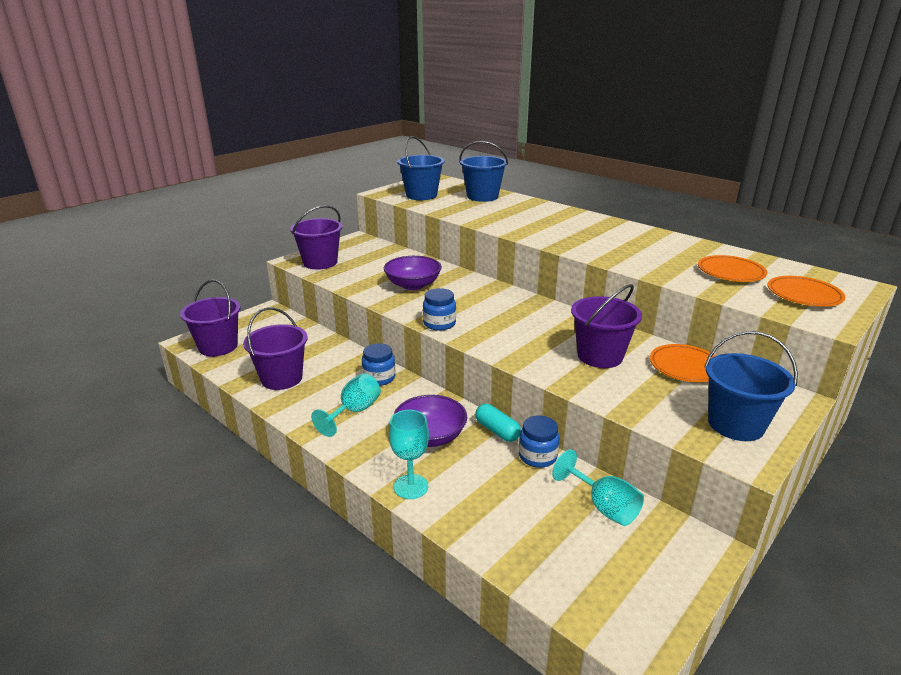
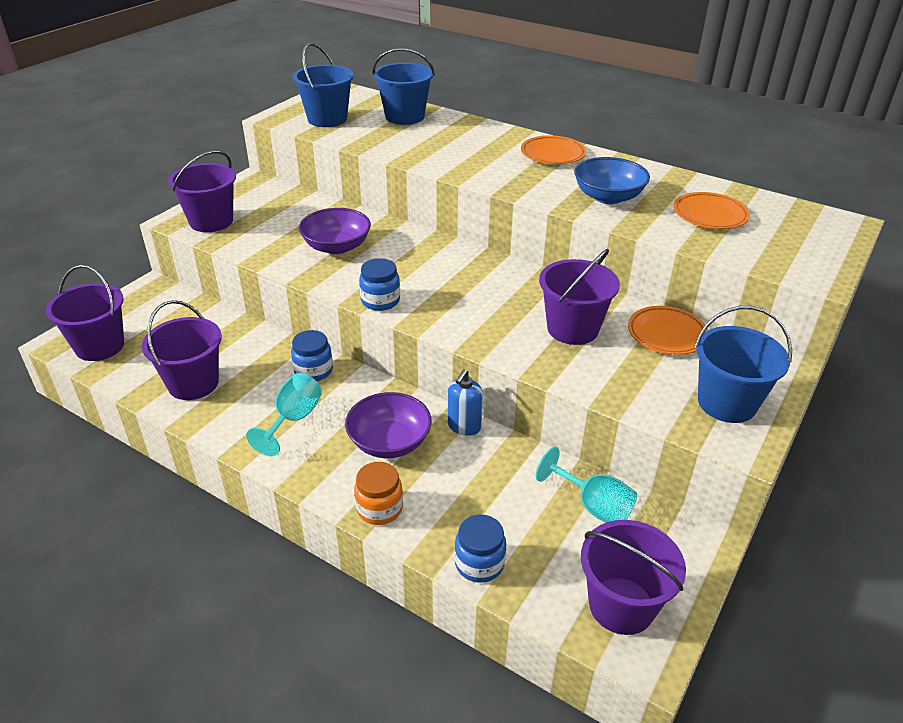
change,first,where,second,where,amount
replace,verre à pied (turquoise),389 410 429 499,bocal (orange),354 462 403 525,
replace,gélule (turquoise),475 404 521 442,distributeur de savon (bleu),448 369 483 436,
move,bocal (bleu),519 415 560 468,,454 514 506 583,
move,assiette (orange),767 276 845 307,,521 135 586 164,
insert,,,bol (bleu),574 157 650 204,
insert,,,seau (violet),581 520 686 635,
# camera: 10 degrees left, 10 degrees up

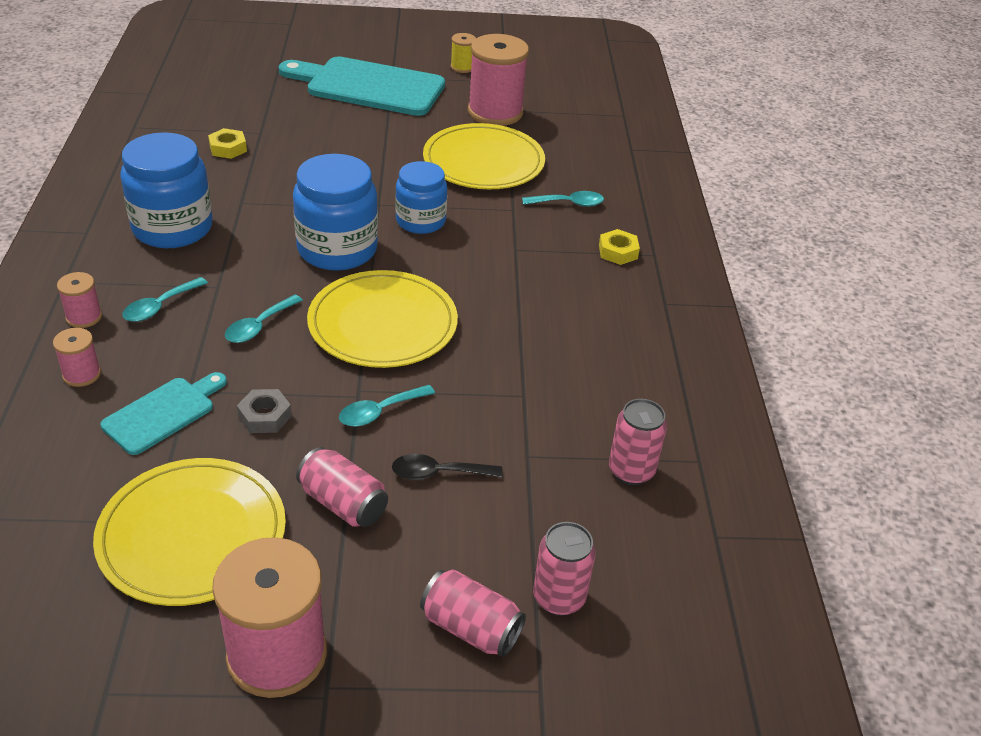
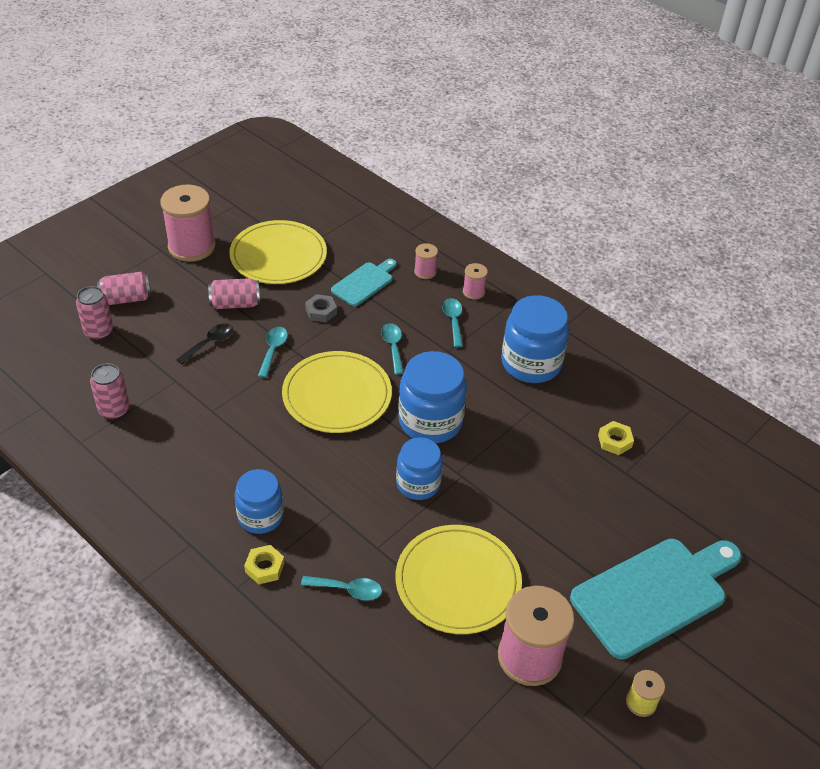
change,first,where,second,where,amount
rotate,planche à découper (turquoise),100 372 227 455,,331 259 397 306,135 degrees counterclockwise
rotate,cuillère (turquoise),522 191 604 207,,301 576 382 601,120 degrees counterclockwise
insert,,,bocal (bleu),235 469 284 534,
# camera: 135 degrees right, 5 degrees up

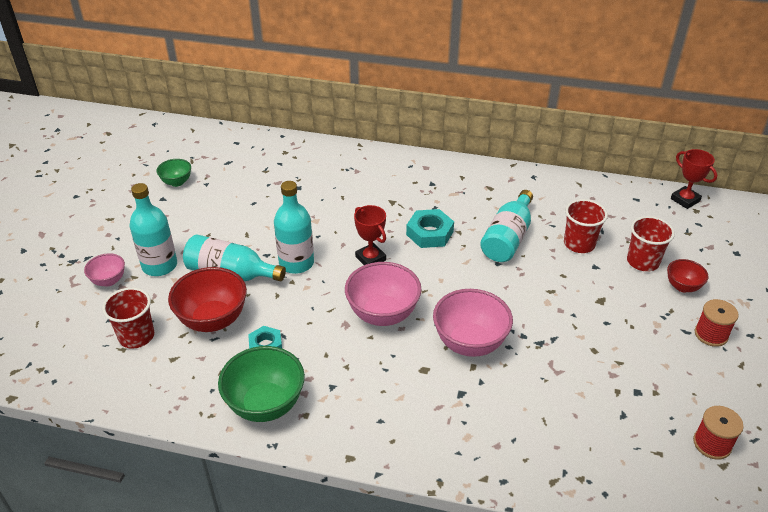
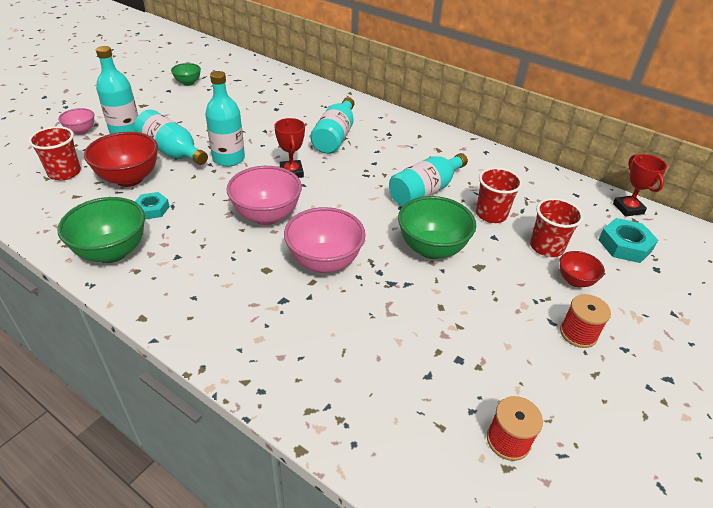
change,first,where,second,where,amount
move,écrou (turquoise),406 209 454 248,,598 218 658 263,
insert,,,bouteille (turquoise),310 97 354 154,
insert,,,bol (vert),398 196 476 259,
# camera: 20 degrees right, 0 degrees up

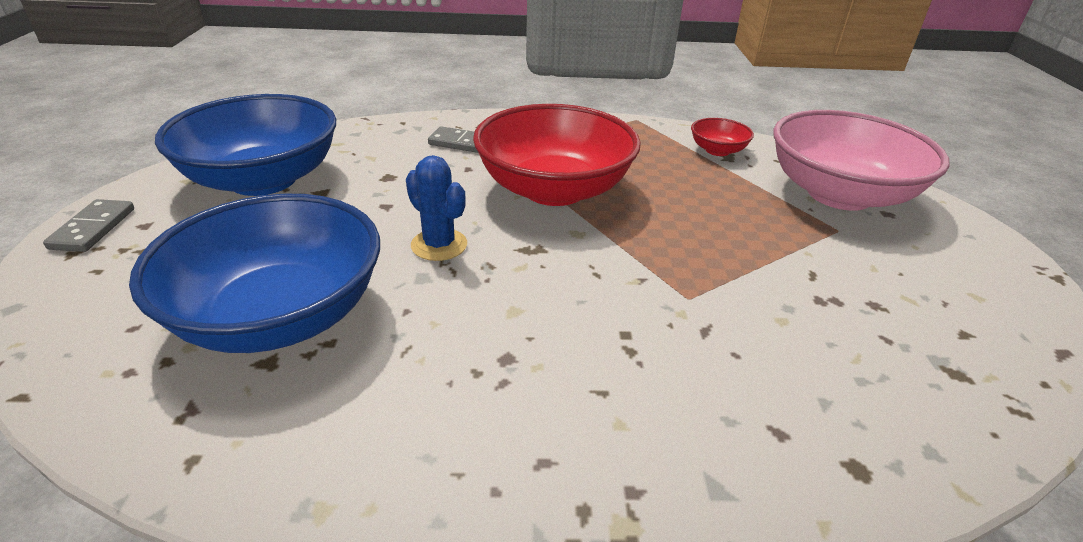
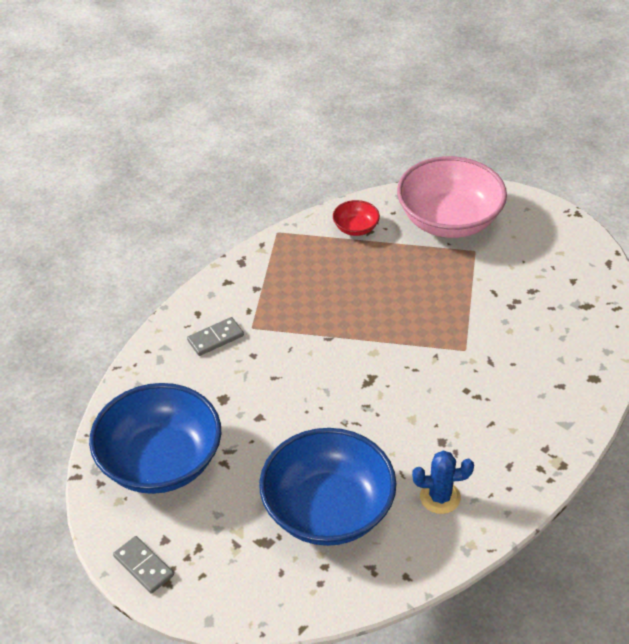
change,first,where,second,where,amount
move,cactus (bleu),406 155 467 261,,412 451 474 514,
delete,bol (rouge),473 104 641 206,,,
# camera: 45 degrees left, 10 degrees up

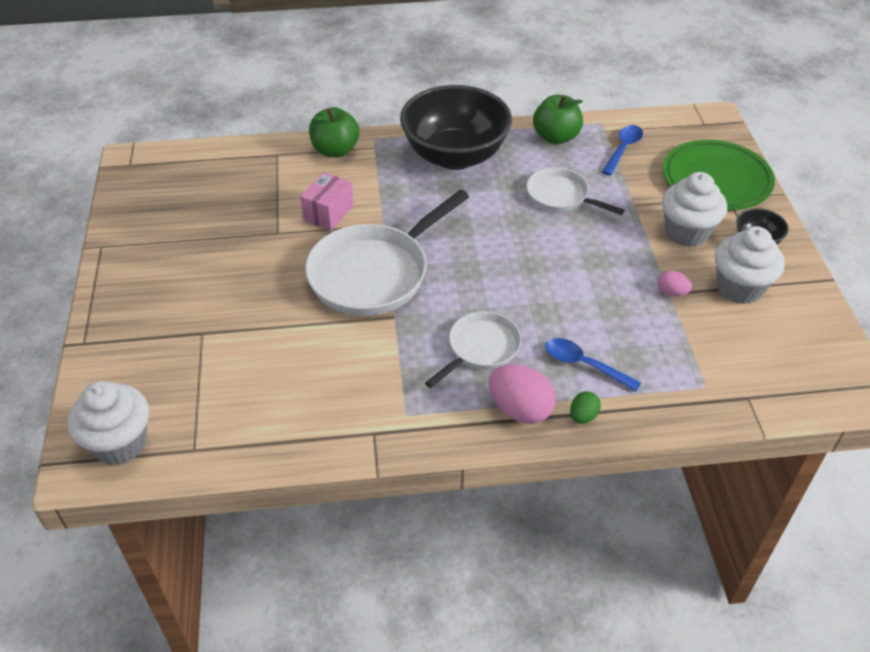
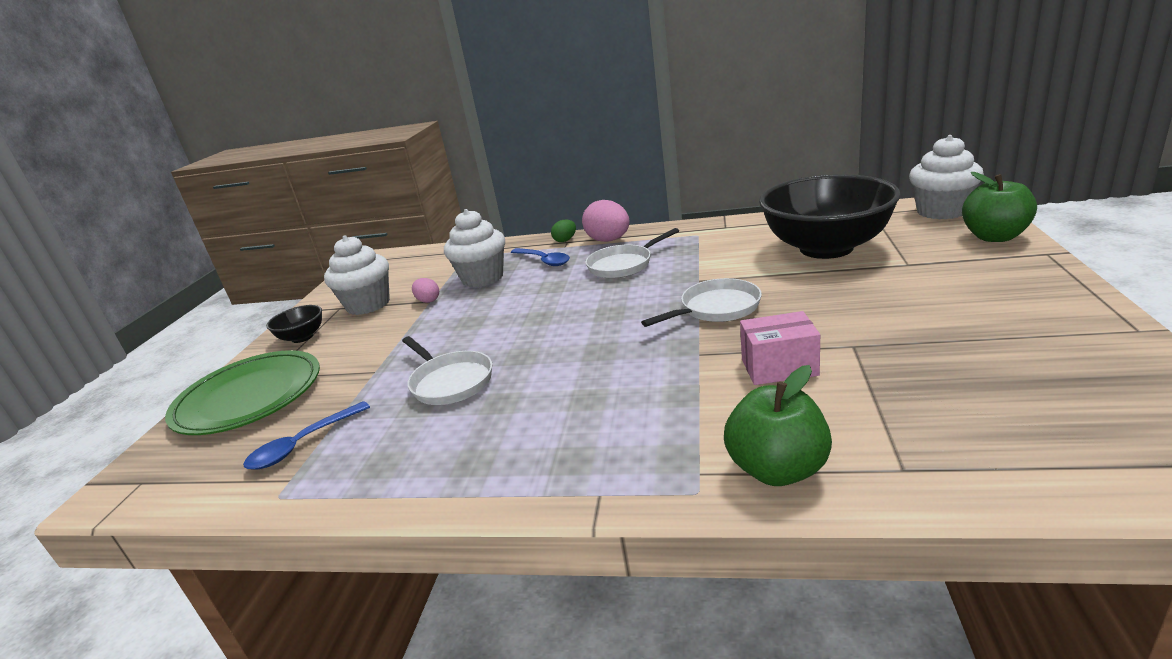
change,first,where,second,where,amount
rotate,boîte (rose),300 172 354 230,,740 311 820 385,45 degrees clockwise
resize,poêle (blanc),305 190 469 316,,641 278 762 327,x0.56
move,bol (noir),400 85 512 170,,759 174 901 259,
move,pomme (vert),533 95 583 144,,962 172 1037 242,
move,muffin (blanc),662 172 727 247,,444 209 505 287,
# camera: 160 degrees left, 20 degrees down

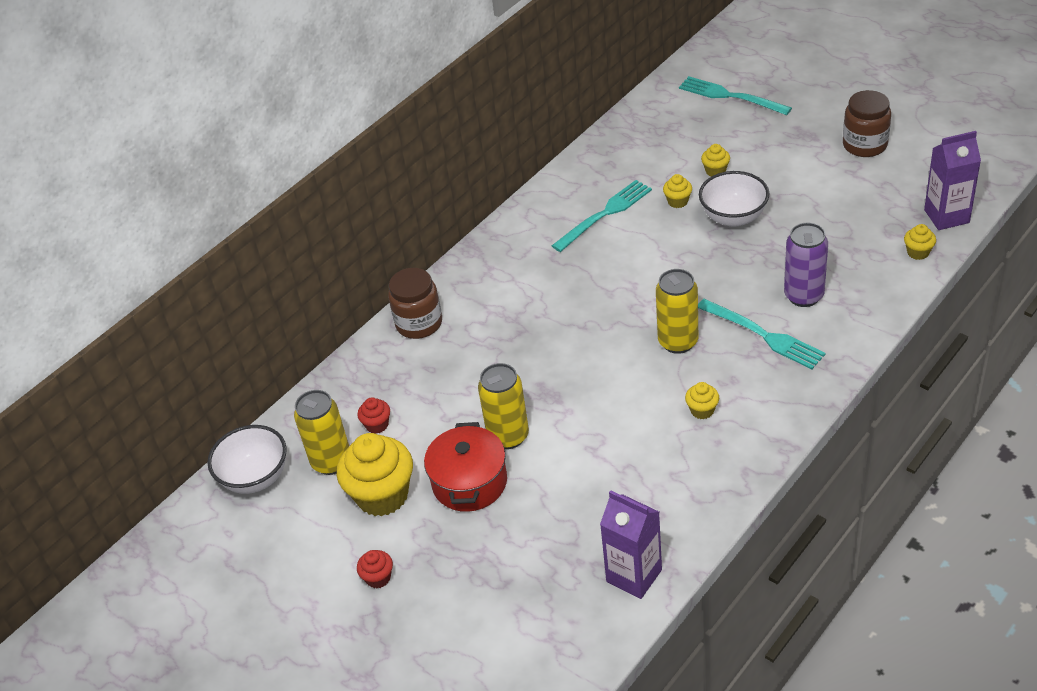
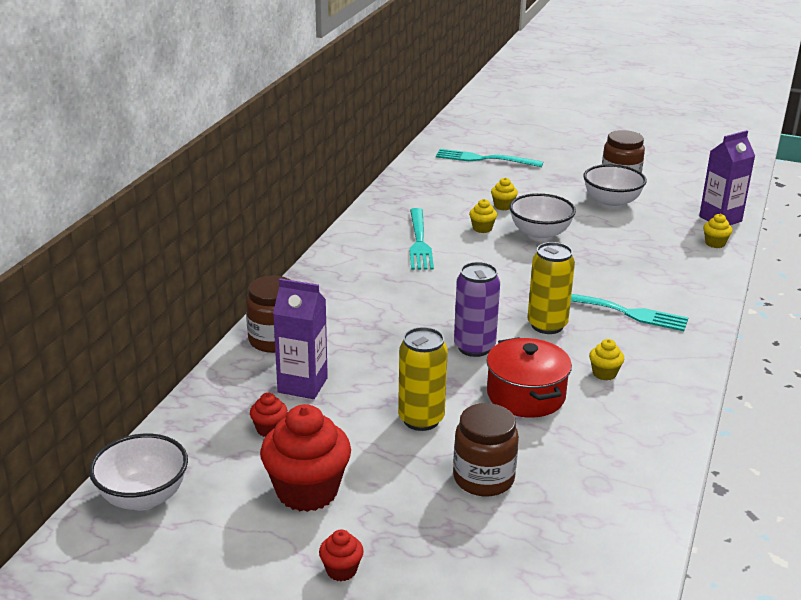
change,first,where,second,where,amount
delete,canette (jaune),294 390 349 475,,,
recolor,muffin (jaune),337 433 413 516,muffin (rouge),260 404 351 512,
move,marmite (rouge),424 422 507 512,,487 337 572 418,
rotate,fourchette (turquoise),552 180 652 252,,409 208 434 270,150 degrees clockwise
move,brique de lait (violet),600 490 662 599,,273 278 328 399,
move,canette (violet),784 223 828 307,,454 262 500 357,
insert,,,bocal (marron),453 403 519 496,
insert,,,bol (blanc),583 164 647 209,
# camera: 25 degrees left, 15 degrees down

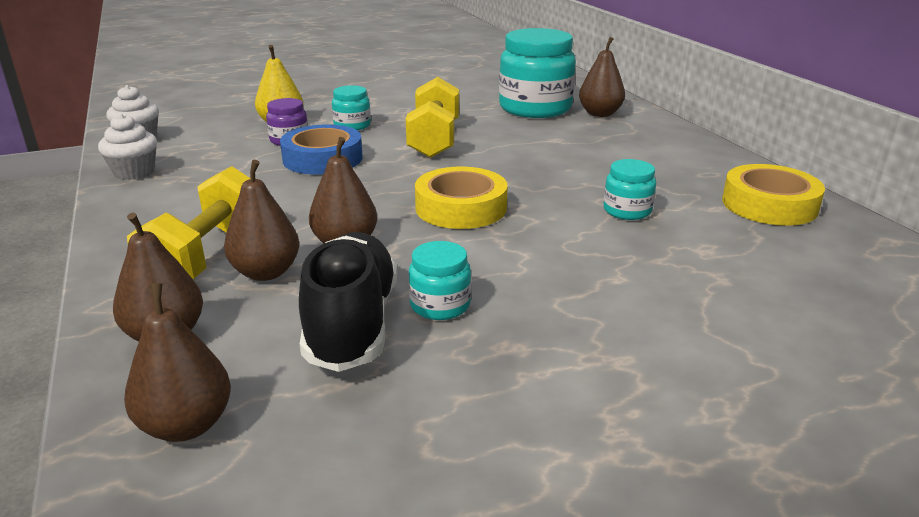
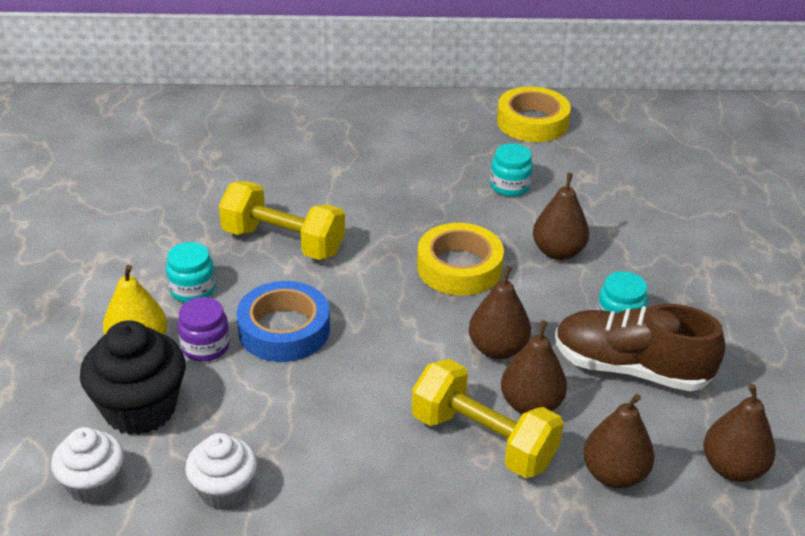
change,first,where,second,where,amount
recolor,chaussure (noir),299 232 397 372,chaussure (marron),555 304 725 391,
delete,bocal (turquoise),499 28 576 118,,,
move,poire (marron),579 37 625 117,,533 173 589 260,
insert,,,muffin (noir),80 320 185 435,
# camera: 70 degrees left, 10 degrees up

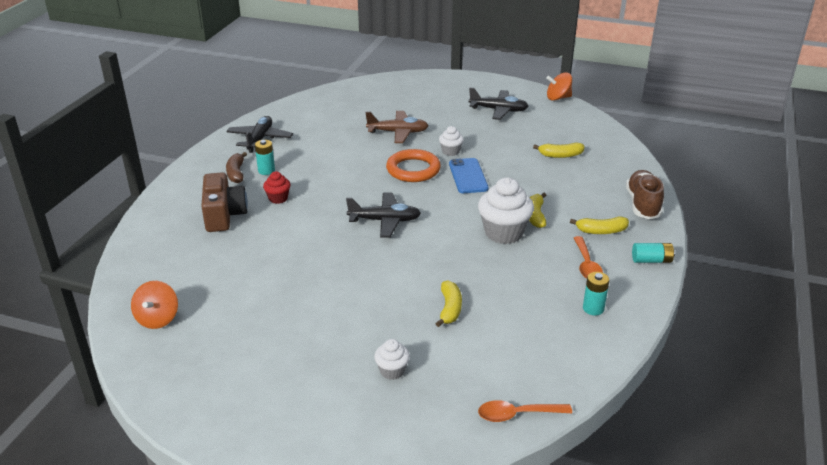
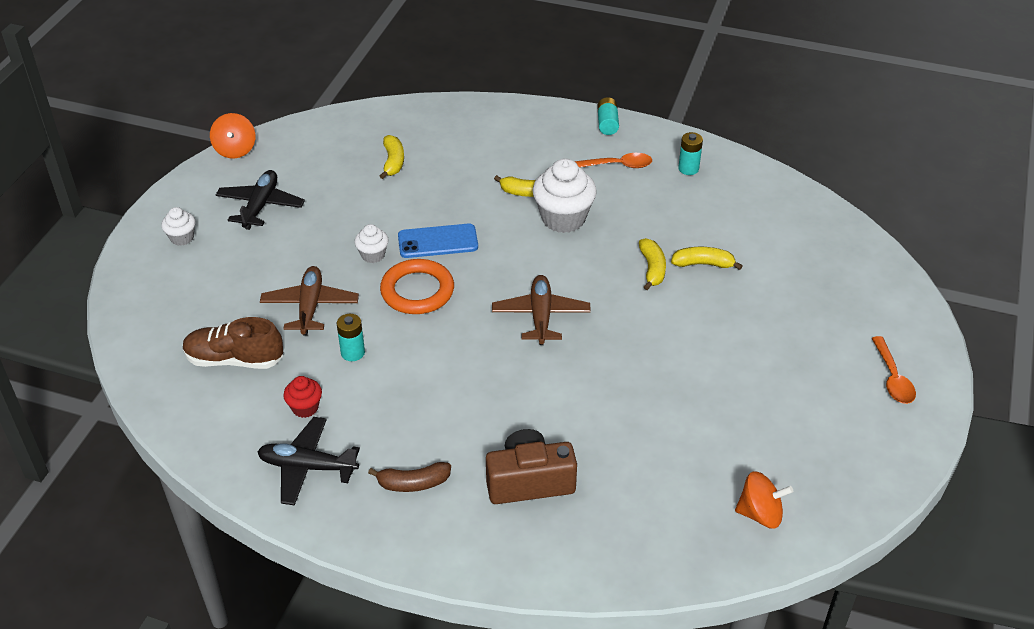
change,first,where,second,where,amount
move,pile (turquoise),255 140 275 175,,337 314 365 361,
move,muffin (rouge),263 171 291 204,,283 376 322 418,
recolor,avion (noir),346 193 421 237,avion (marron),492 275 591 345,
move,muffin (blanc),374 339 410 380,,162 207 195 246,
move,cuillère (orange),478 400 572 422,,871 336 916 404,
move,banane (jaune),570 216 629 234,,639 238 666 290,
move,chaussure (marron),626 170 664 219,,183 317 283 369,
# camera: 90 degrees left, 10 degrees up

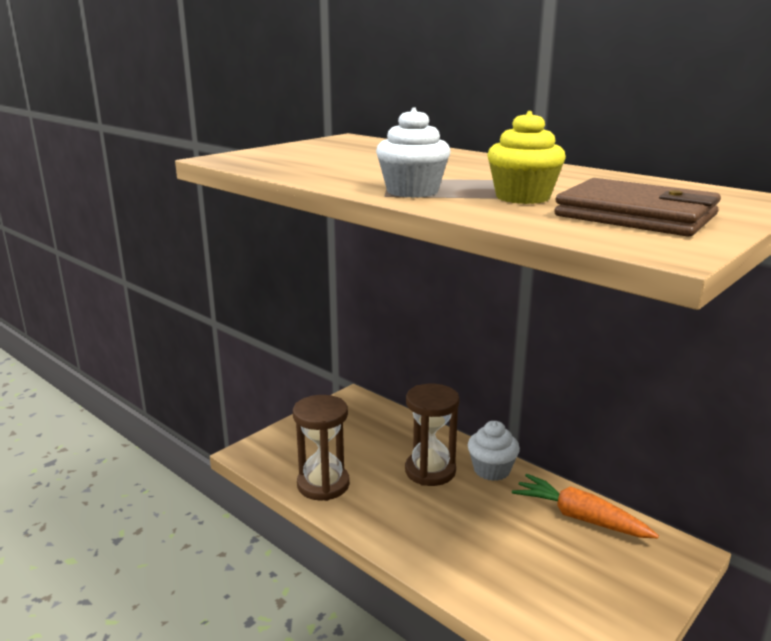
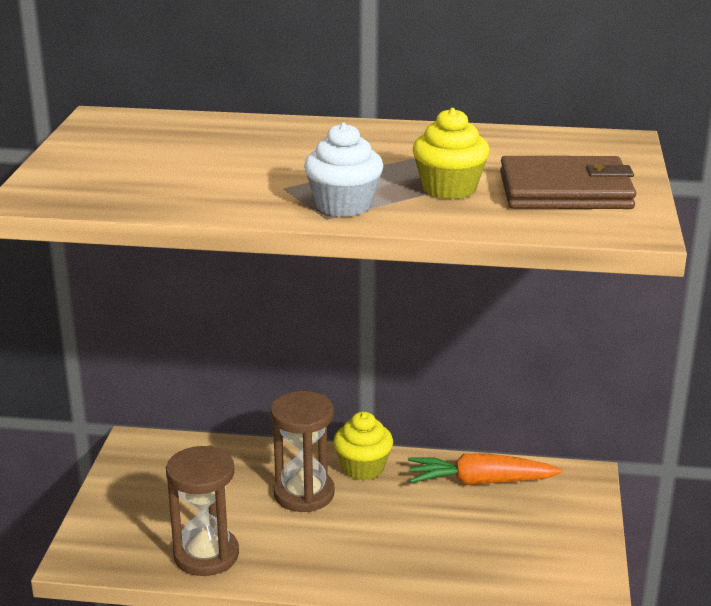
change,first,where,second,where,amount
recolor,muffin (blanc),468 421 520 481,muffin (jaune),333 412 393 480,
# camera: 35 degrees left, 5 degrees up

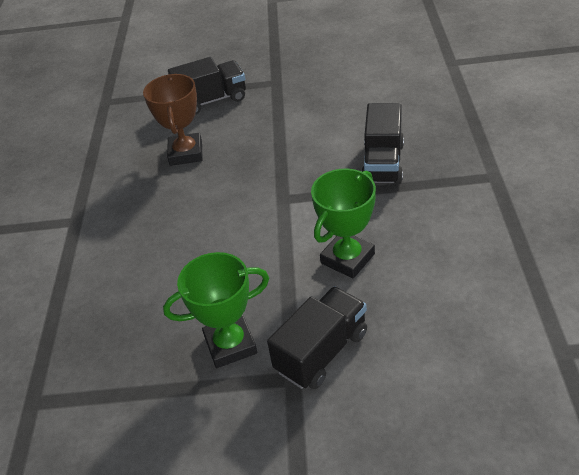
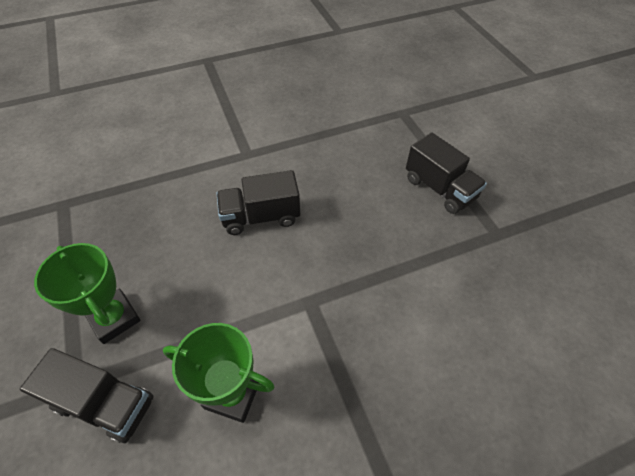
change,first,where,second,where,amount
delete,trophée (marron),143 74 203 166,,,
move,camion (noir),362 103 404 184,,216 170 300 235,
# camera: 65 degrees right, 10 degrees up

